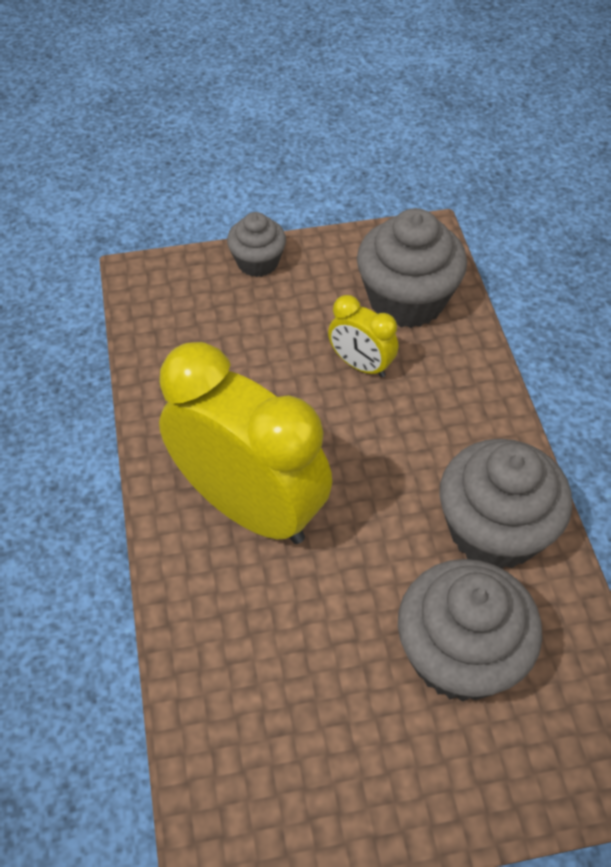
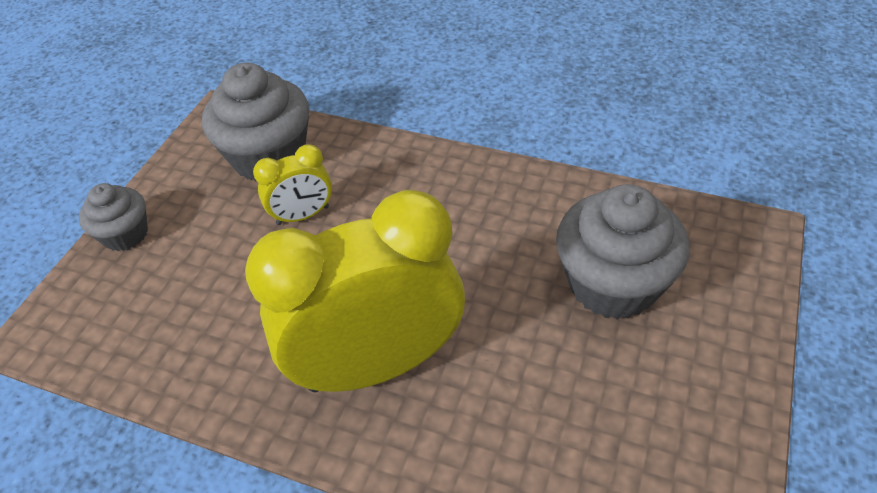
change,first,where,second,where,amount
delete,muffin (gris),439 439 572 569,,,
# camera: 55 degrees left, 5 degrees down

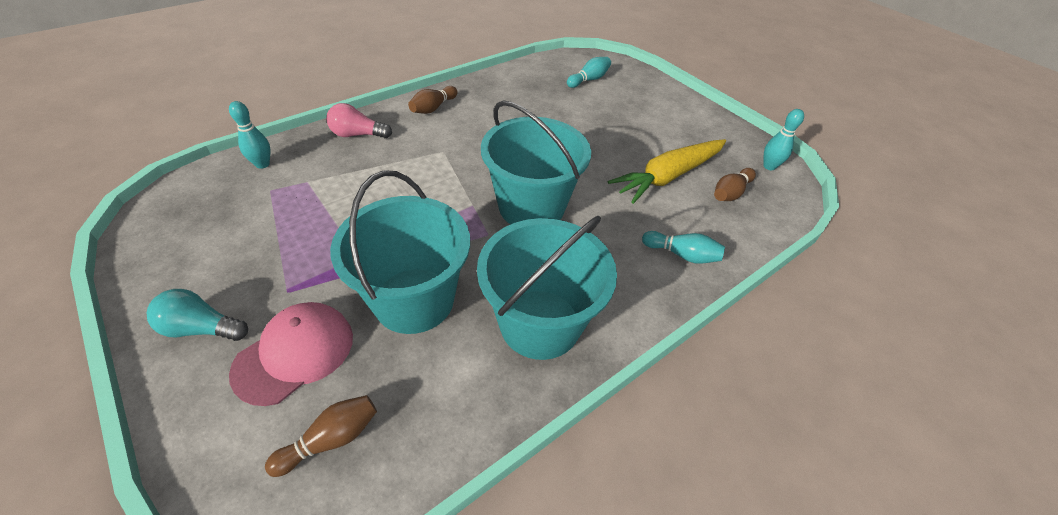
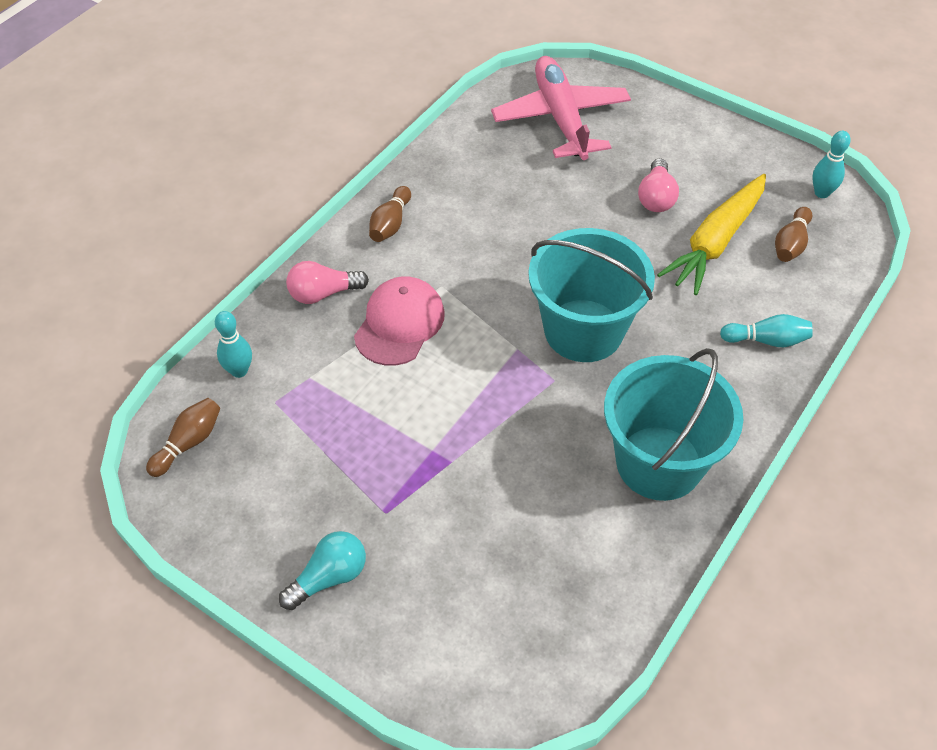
change,first,where,second,where,amount
rotate,ampoule (turquoise),147 289 248 341,,279 531 366 610,150 degrees clockwise
move,casquette (rose),229 302 353 406,,354 276 445 366,
move,quille (marron),265 395 377 477,,146 398 220 477,
delete,seau (turquoise),330 170 470 334,,,
replace,quille (turquoise),567 57 611 88,avion (rose),491 56 631 160,
insert,,,ampoule (rose),638 158 679 212,
# camera: 15 degrees left, 5 degrees up

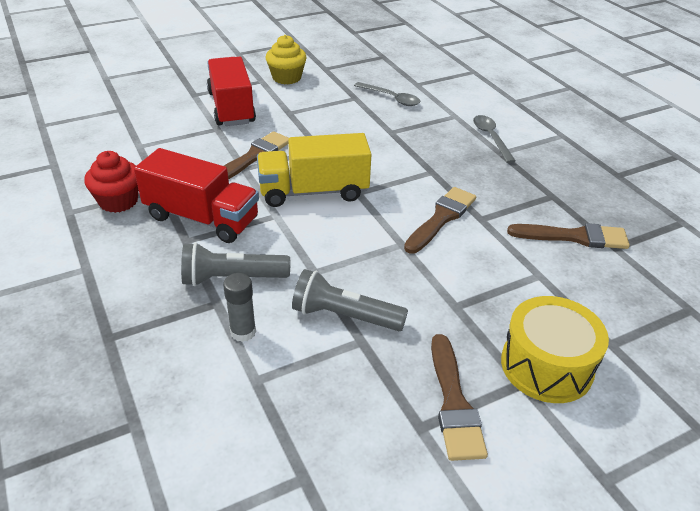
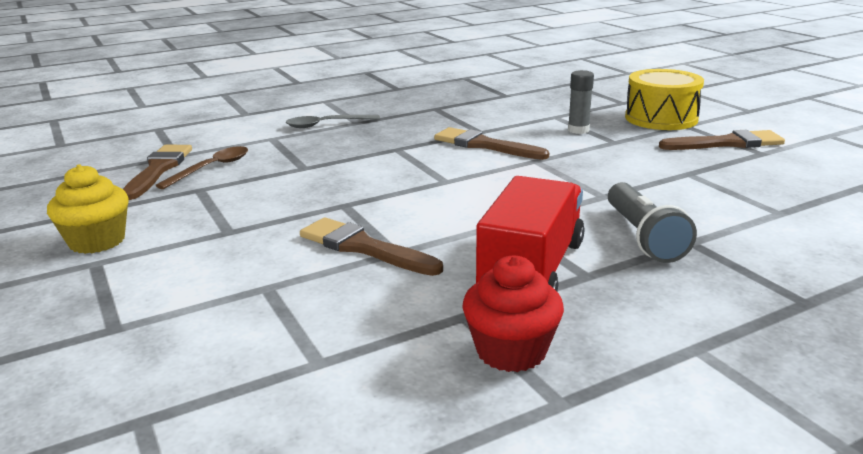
change,first,where,second,where,amount
delete,camion (rouge),207 57 256 126,,,
move,bâton de colle (gris),223 273 256 342,,568 70 594 134,
delete,camion (jaune),257 133 371 207,,,
delete,lampe de poche (gris),292 269 408 331,,,
recolor,cuillère (gris),354 82 420 106,cuillère (marron),155 146 248 189,
move,pinceau (marron),507 223 630 249,,123 145 192 200,
# camera: 90 degrees left, 15 degrees down

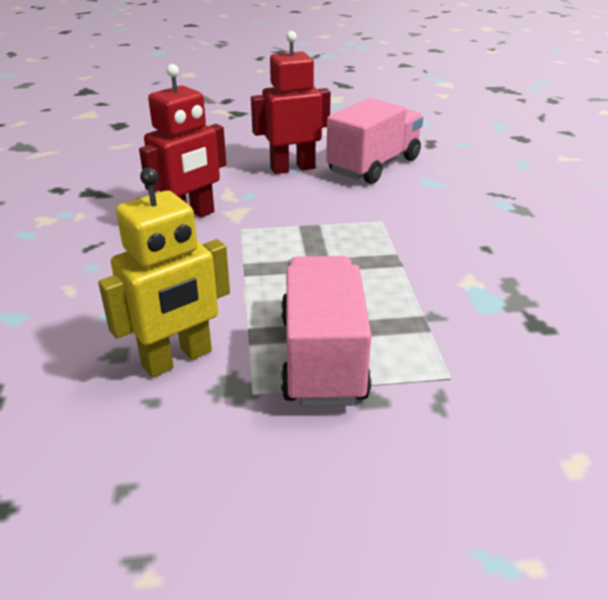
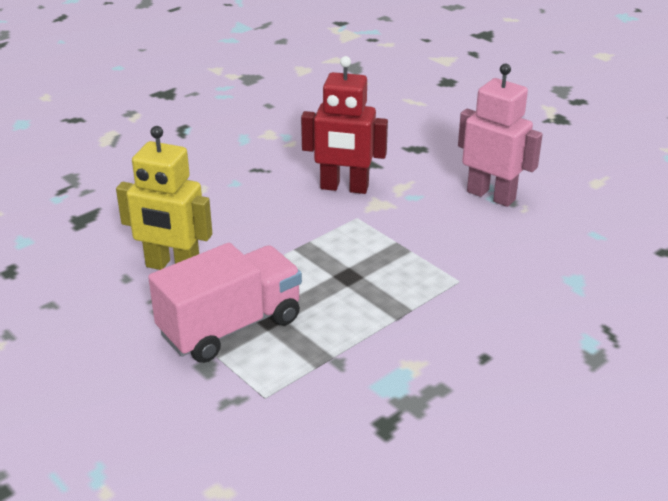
change,first,where,second,where,amount
recolor,robot (rouge),251 31 331 174,robot (rose),458 64 543 207,
delete,camion (rose),326 98 423 184,,,
# camera: 55 degrees right, 0 degrees up

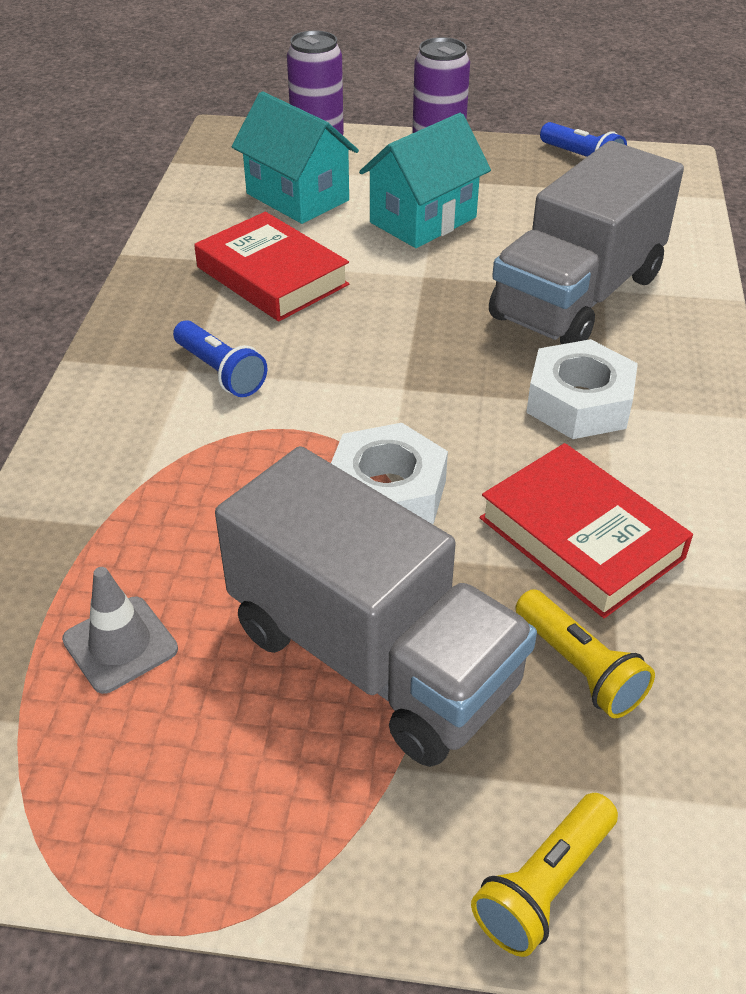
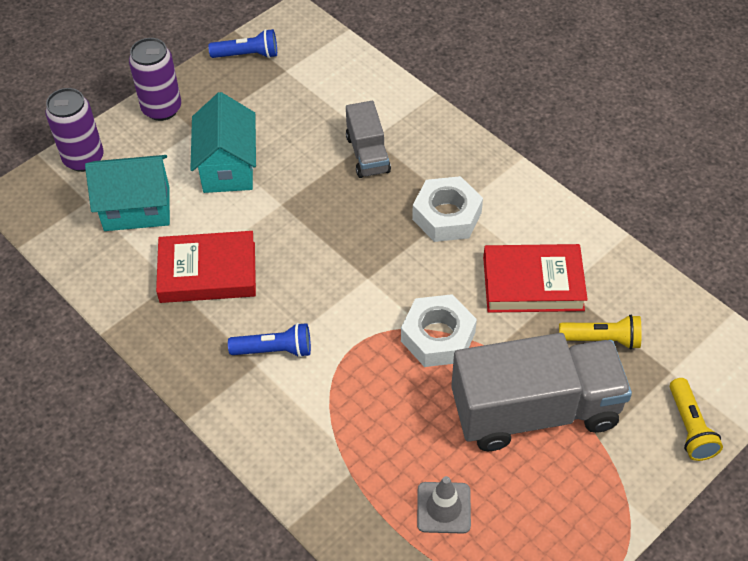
change,first,where,second,where,amount
resize,camion (gris),489 141 684 344,,346 101 391 178,x0.51
# camera: 50 degrees left, 10 degrees up

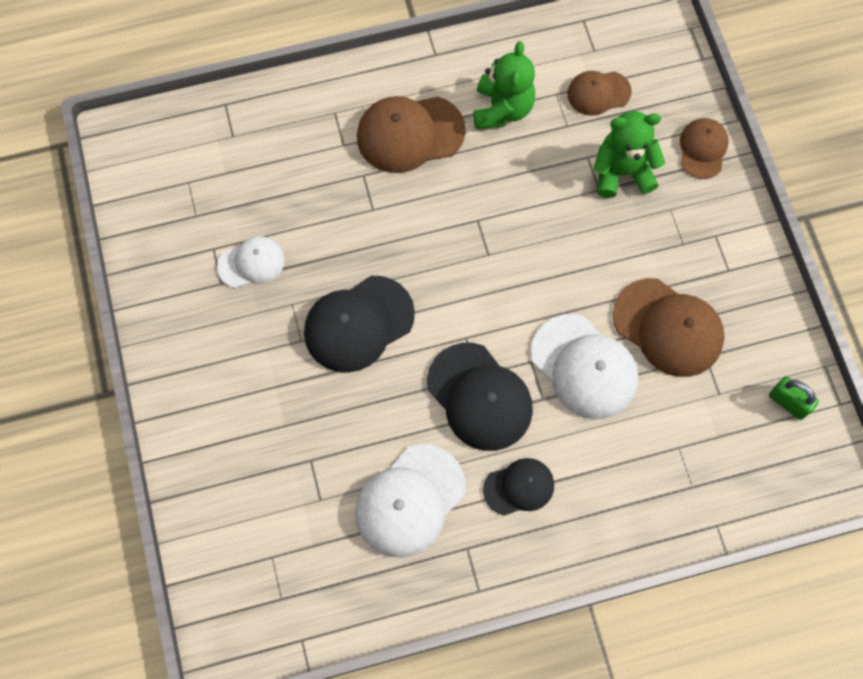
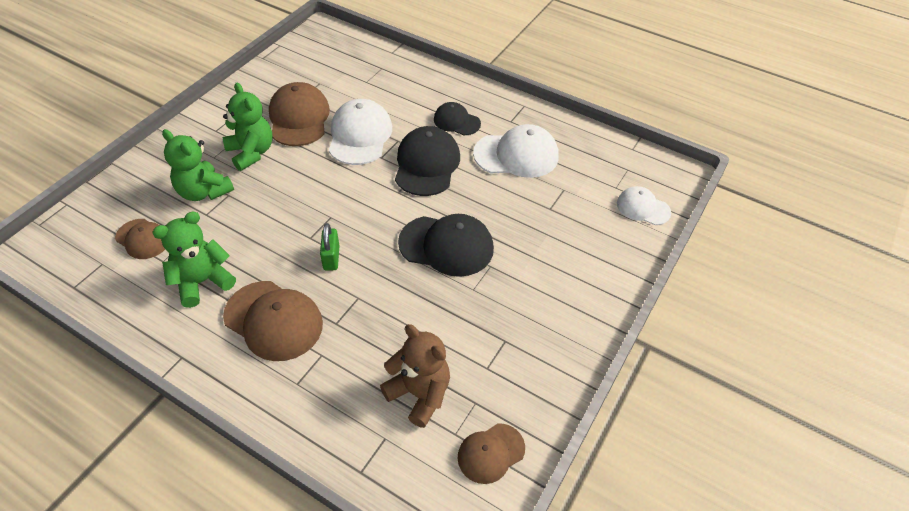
change,first,where,second,where,amount
move,casquette (blanc),217 236 285 288,,617 186 671 225,
move,casquette (marron),680 118 729 179,,457 423 525 484,
move,cadenas (vert),769 376 819 420,,320 223 340 271,
insert,,,ours en peluche (vert),223 83 272 171,
insert,,,ours en peluche (marron),380 324 450 428,
# camera: 135 degrees left, 20 degrees down

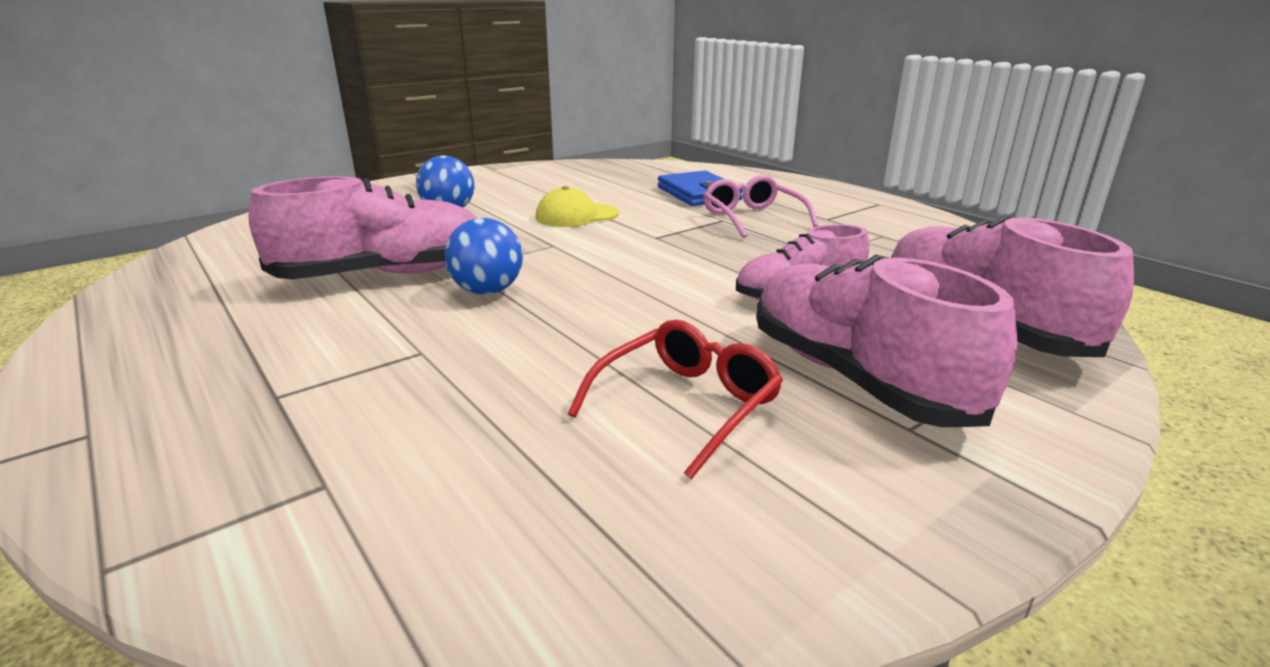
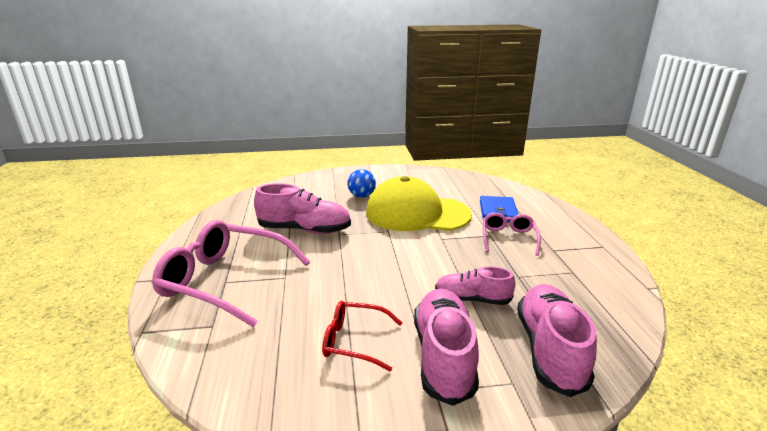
change,first,where,second,where,amount
delete,balle (bleu),445 218 523 295,,,
resize,casquette (jaune),536 186 619 227,,366 176 472 231,x2.33
rotate,lunettes (rouge),568 320 783 479,,322 301 402 371,150 degrees counterclockwise
insert,,,lunettes (rose),152 220 310 327,
# camera: 30 degrees right, 0 degrees up

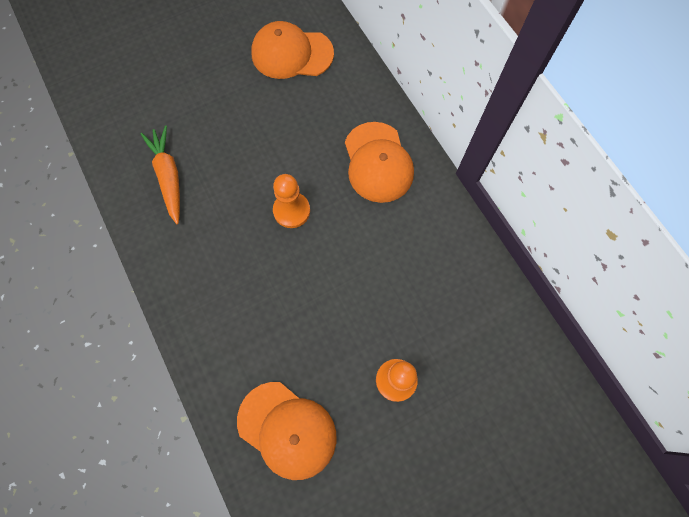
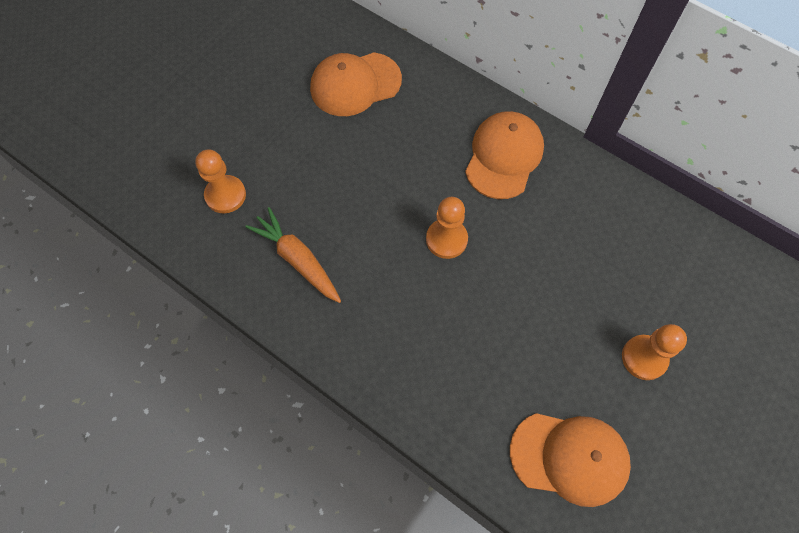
change,first,where,second,where,amount
rotate,casquette (orange),345 122 414 203,,465 111 544 199,120 degrees counterclockwise
insert,,,pion (orange),196 149 246 213,
# camera: 25 degrees left, 5 degrees down

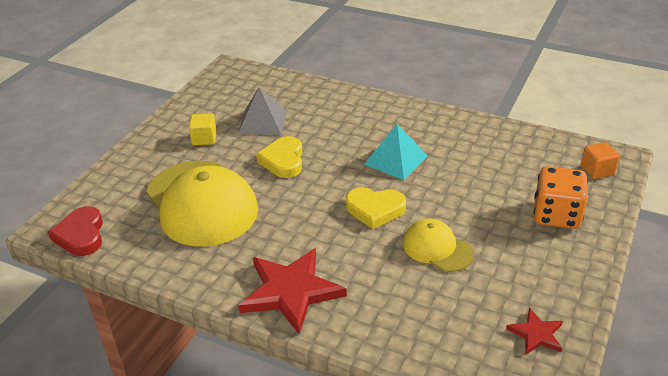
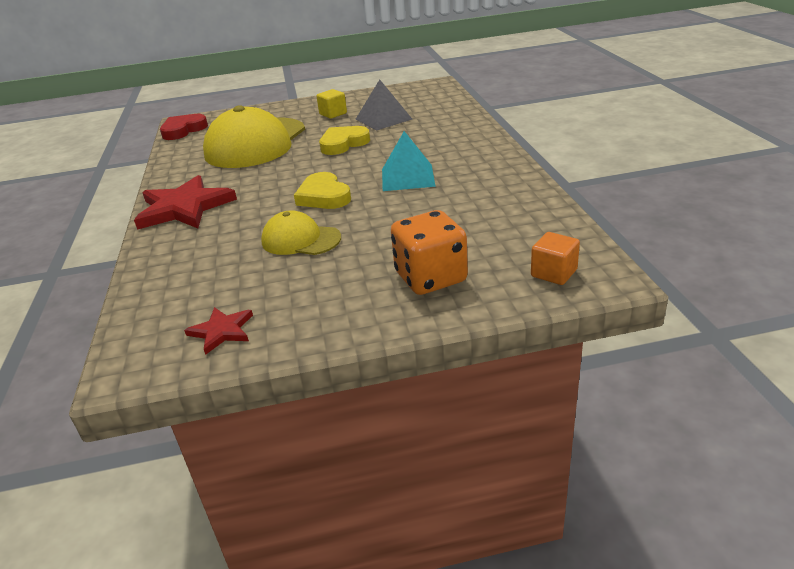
change,first,where,second,where,amount
rotate,casquette (jaune),403 219 474 272,,261 210 341 255,75 degrees counterclockwise
# camera: 55 degrees right, 5 degrees down

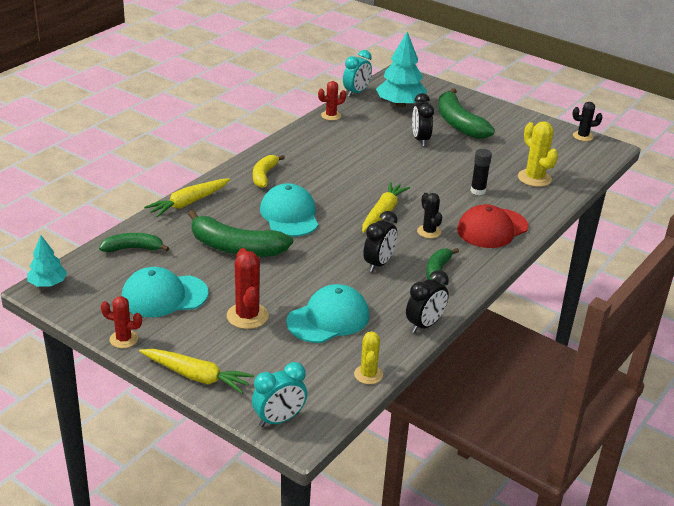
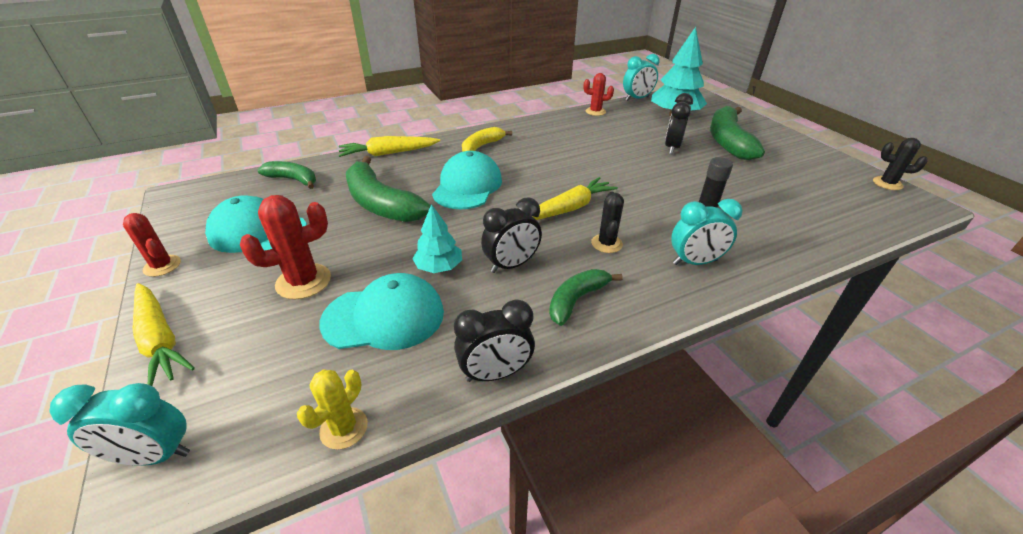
change,first,where,second,where,amount
move,arbre (turquoise),27 235 67 287,,412 204 462 273,
rotate,cactus (rouge),227 248 269 329,,240 195 331 299,45 degrees clockwise
replace,casquette (rouge),457 204 529 248,réveil (turquoise),671 199 743 265,
delete,cactus (jaune),518 121 558 187,,,
# camera: 30 degrees right, 5 degrees up

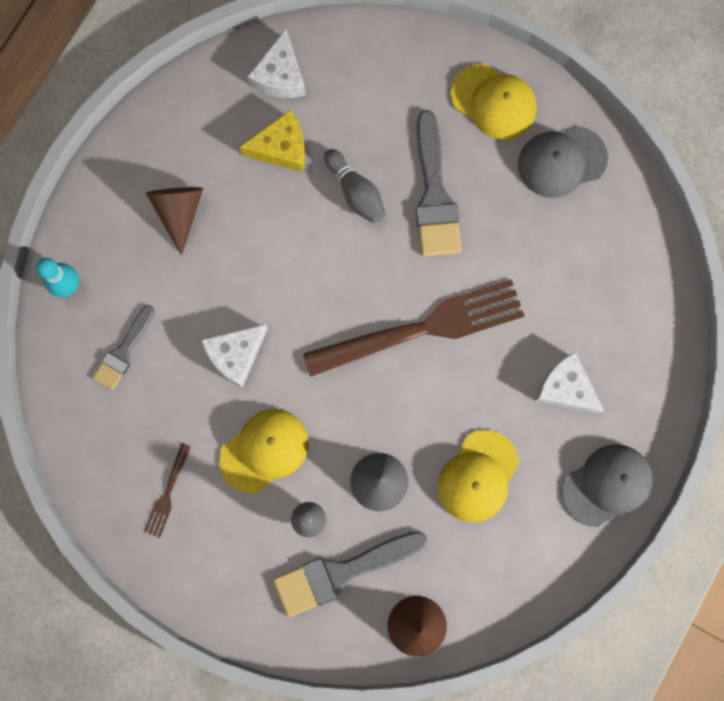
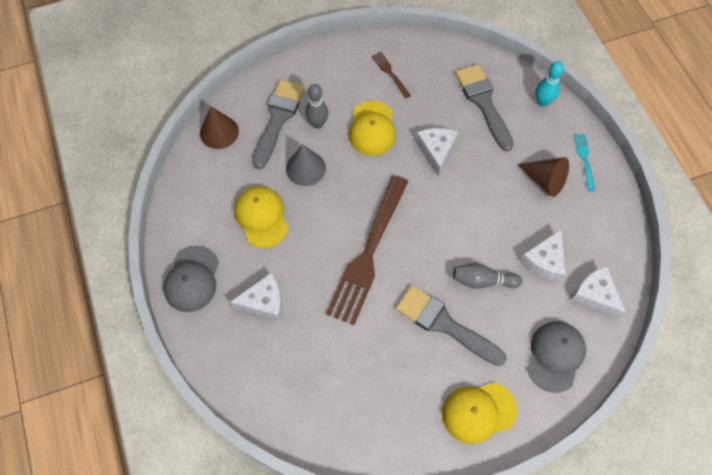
change,first,where,second,where,amount
resize,pinceau (gris),92 305 154 390,,455 64 514 151,x1.66
recolor,fromage (jaune),240 109 305 172,fromage (blanc),520 230 565 281,
move,casquette (gris),518 127 608 198,,527 321 586 393,
insert,,,fourchette (turquoise),574 134 595 191,
# camera: 130 degrees right, 15 degrees down

